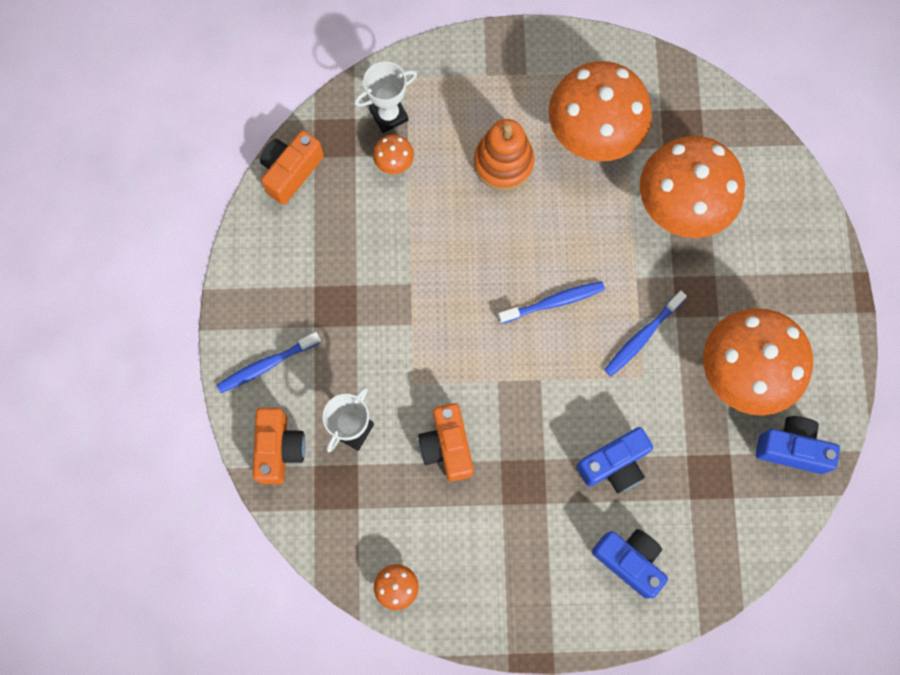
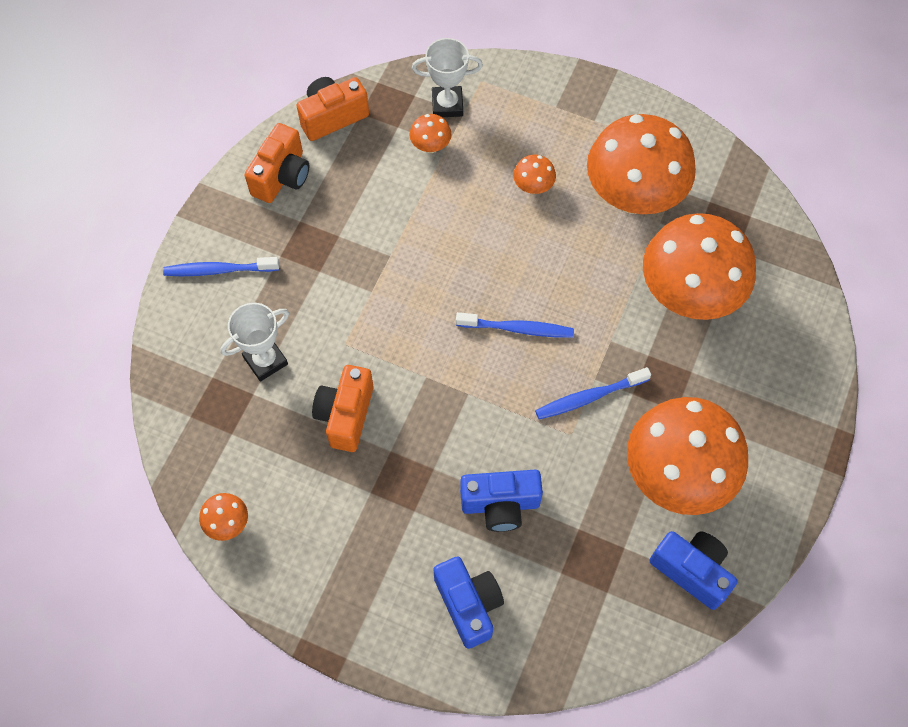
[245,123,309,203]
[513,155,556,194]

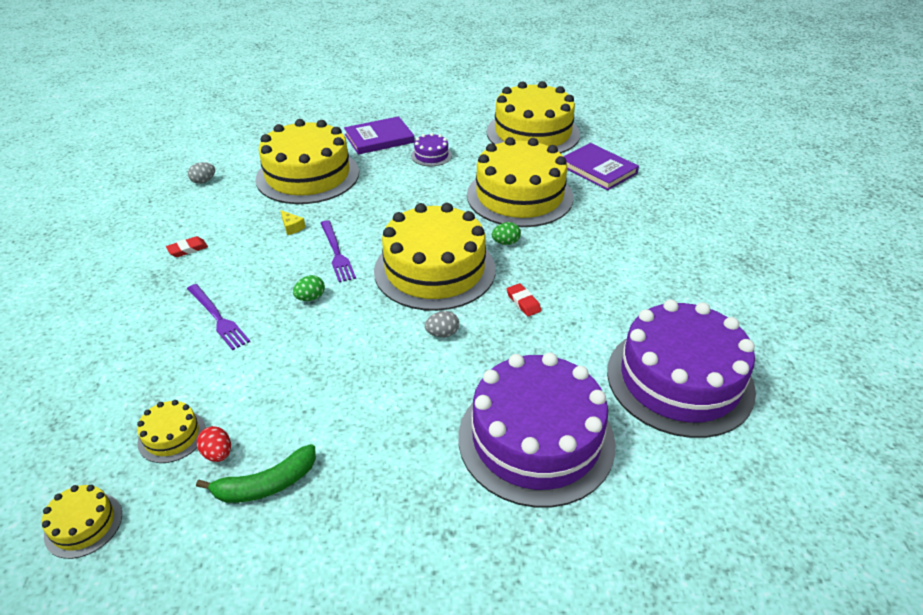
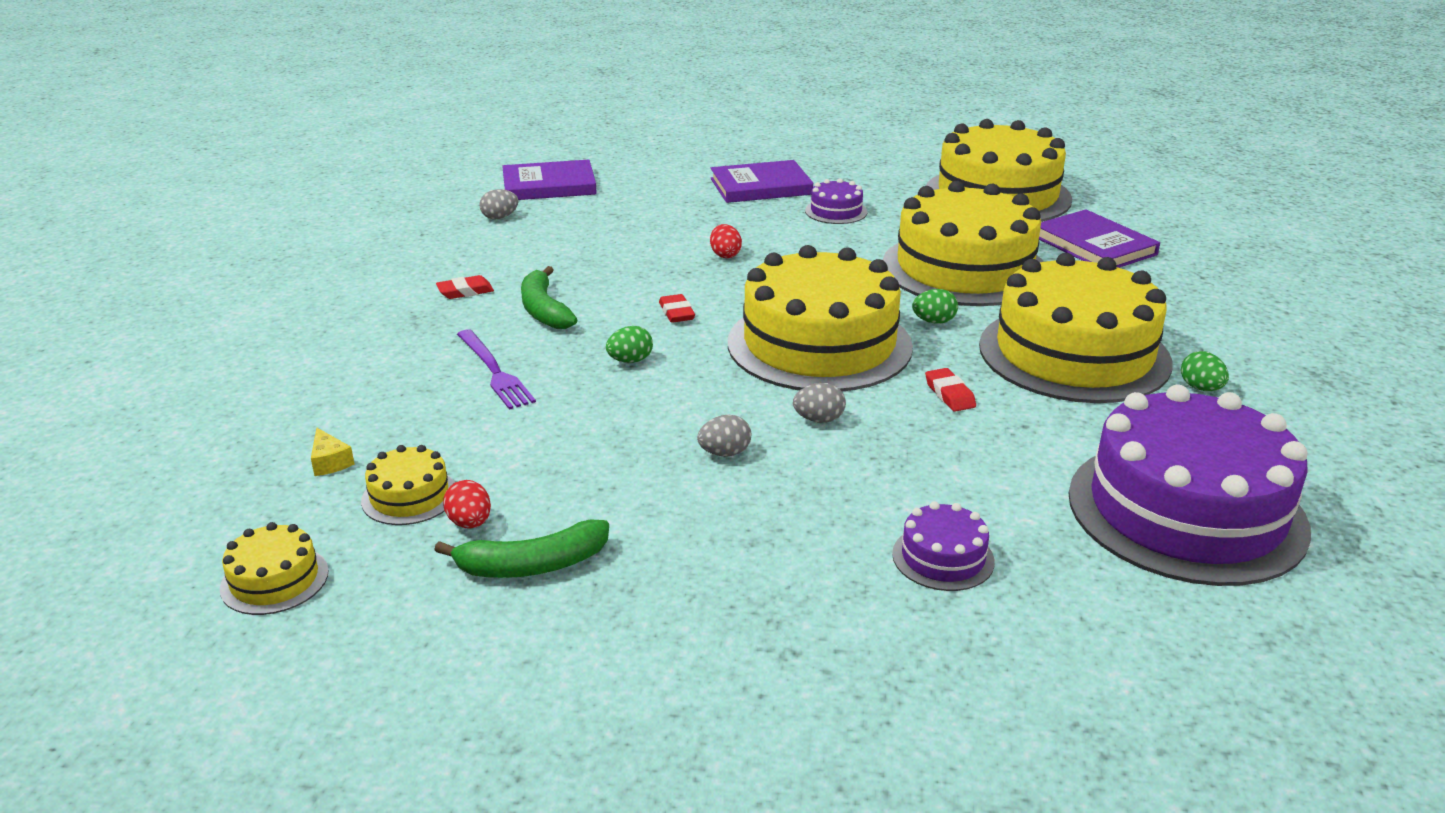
[502,159,597,200]
[521,266,578,329]
[697,414,751,457]
[710,224,742,258]
[1181,351,1229,391]
[979,253,1173,403]
[311,427,354,476]
[659,294,695,323]
[892,502,995,591]

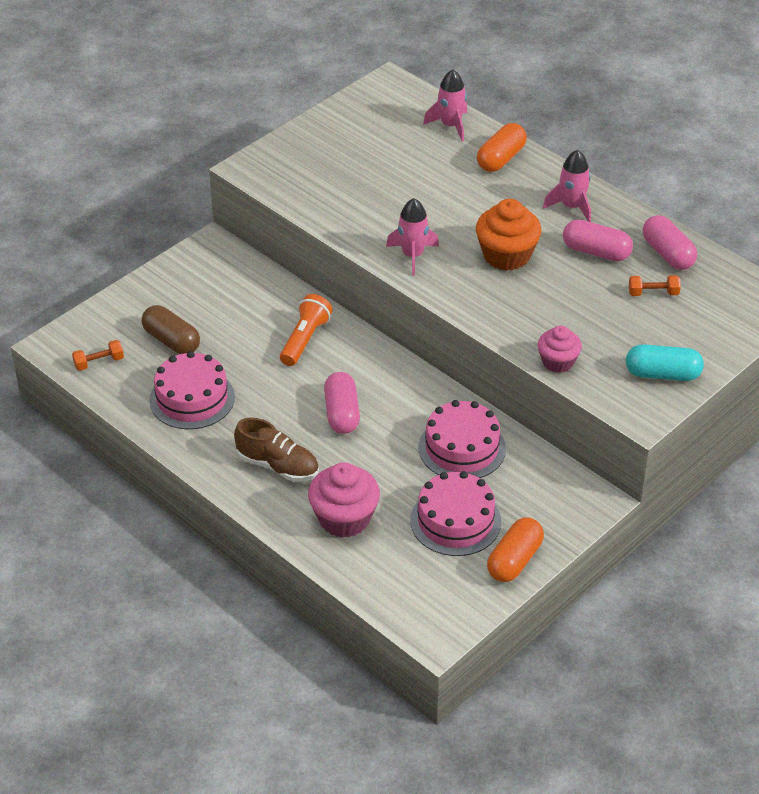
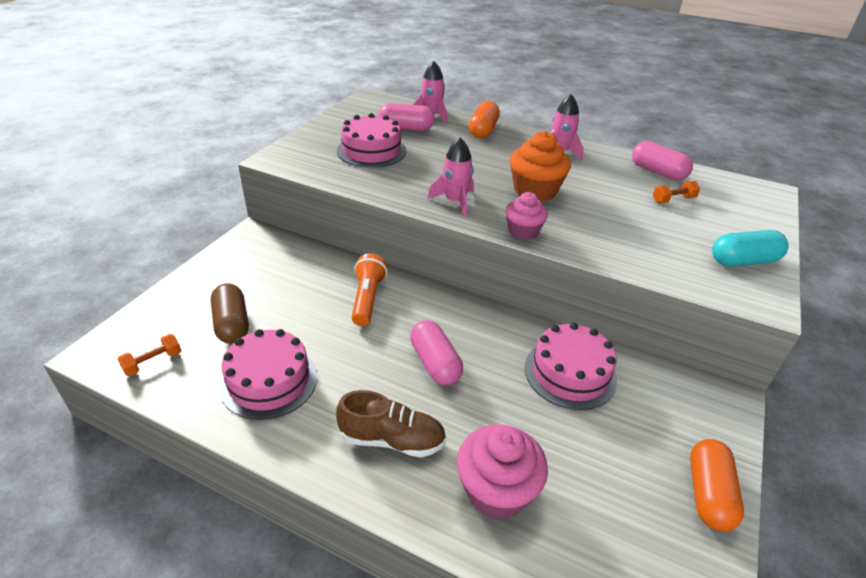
[337,113,406,168]
[505,192,548,240]
[379,103,435,131]
[211,283,249,344]

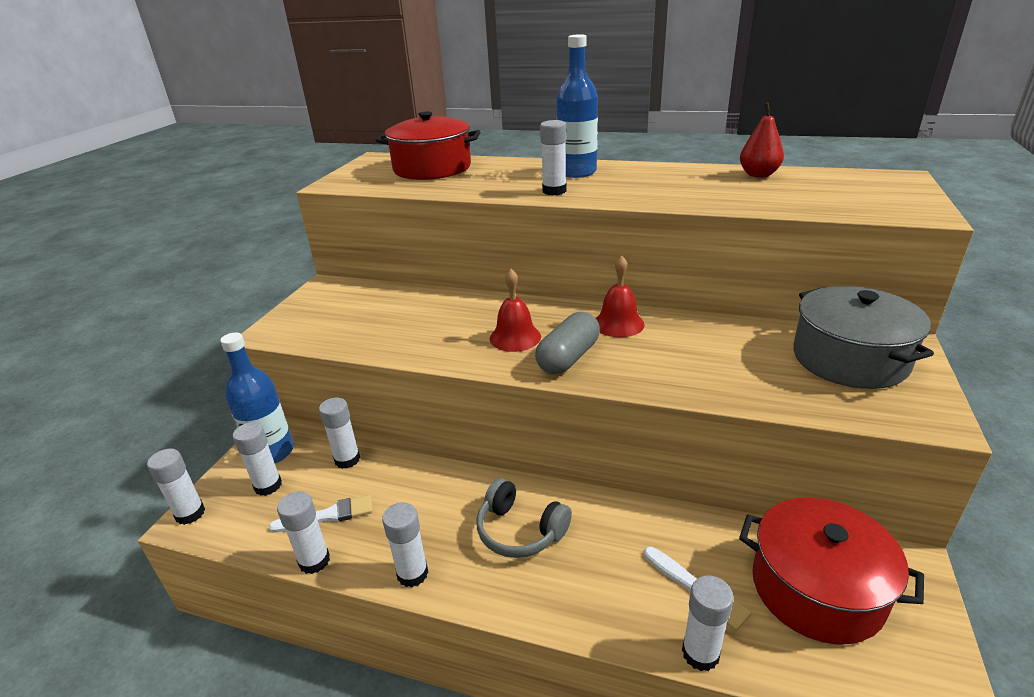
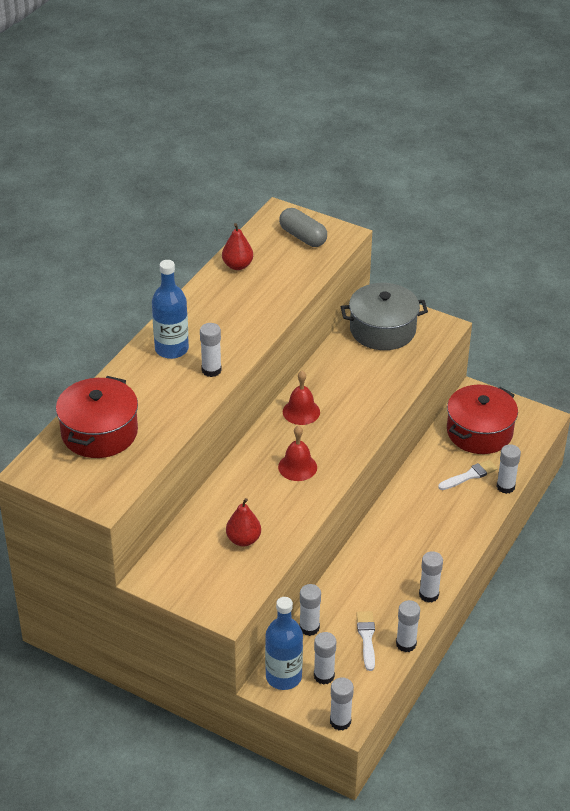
[476,478,572,558] (first image)
[226,498,261,547]
[279,208,327,247]

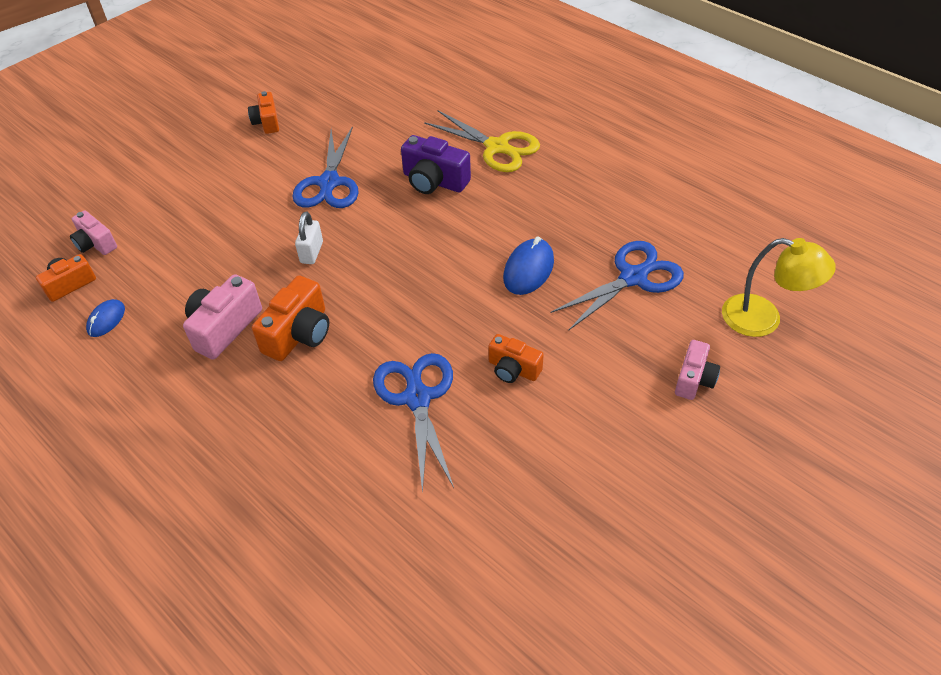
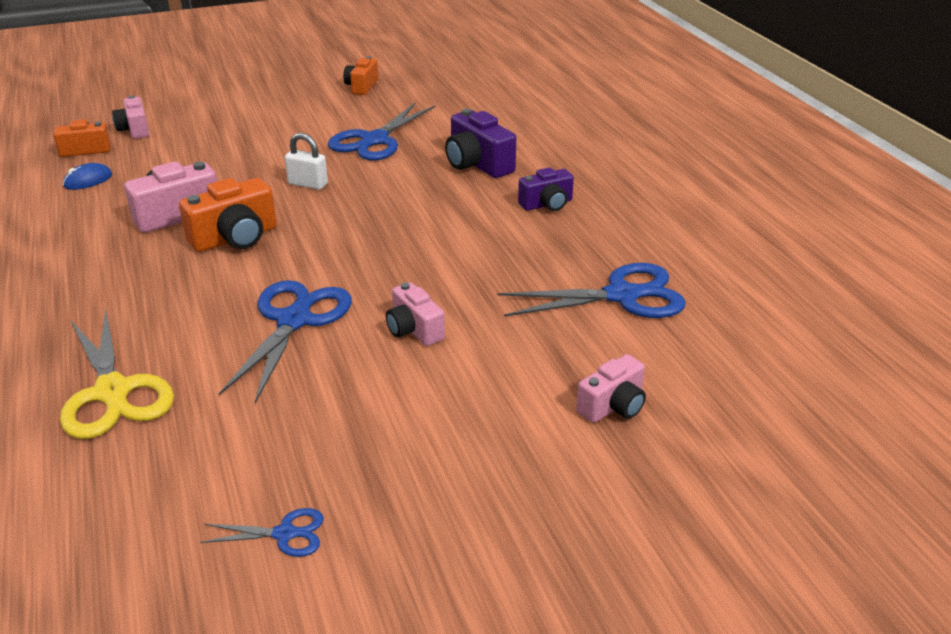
[503,237,554,295] (first image)
[722,238,836,337] (first image)
[200,508,324,557]
[518,167,574,211]
[60,310,174,439]
[386,282,445,346]
[285,133,328,190]

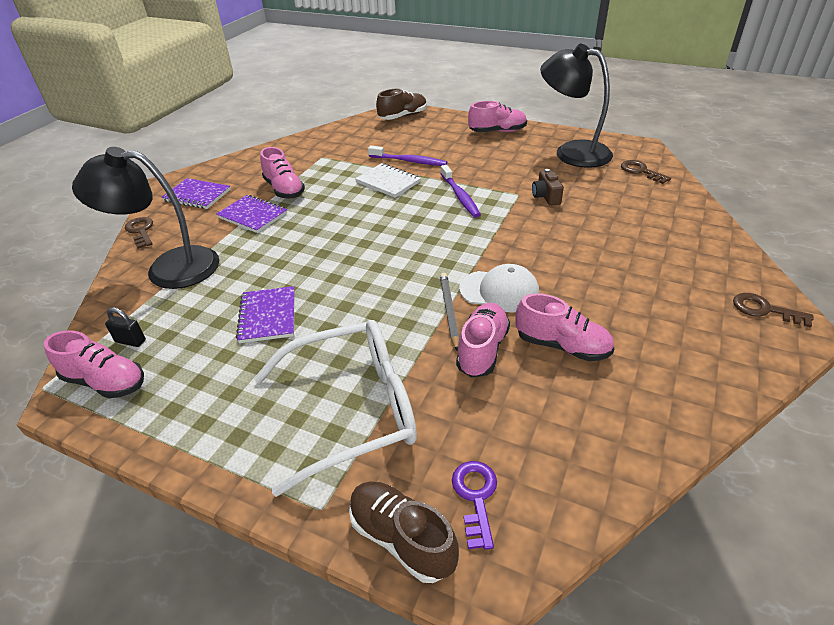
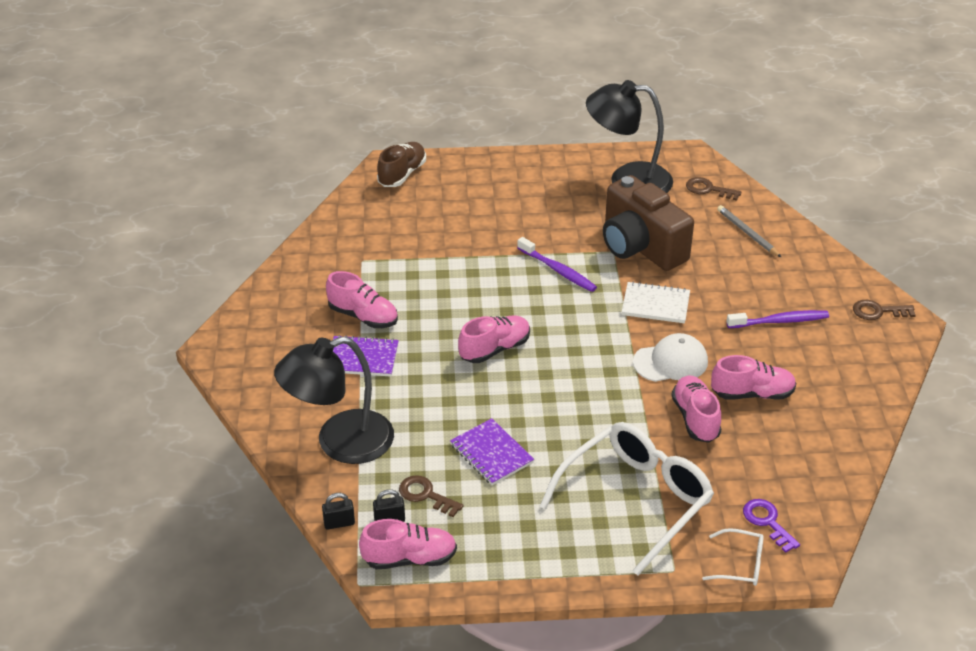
[161,178,231,209] (first image)
[322,493,355,529]
[399,475,463,517]
[622,281,690,323]
[727,310,829,328]
[717,205,781,257]
[458,315,530,363]
[702,528,764,586]
[603,175,694,271]

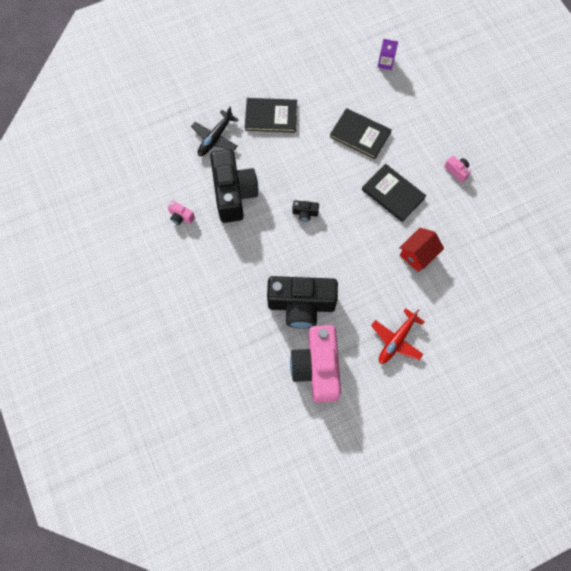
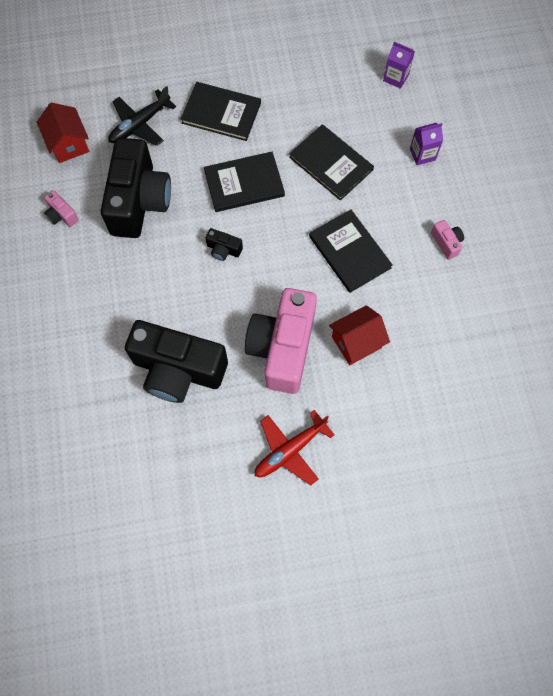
[37,102,89,163]
[204,152,285,212]
[410,123,443,165]
[245,288,317,394]

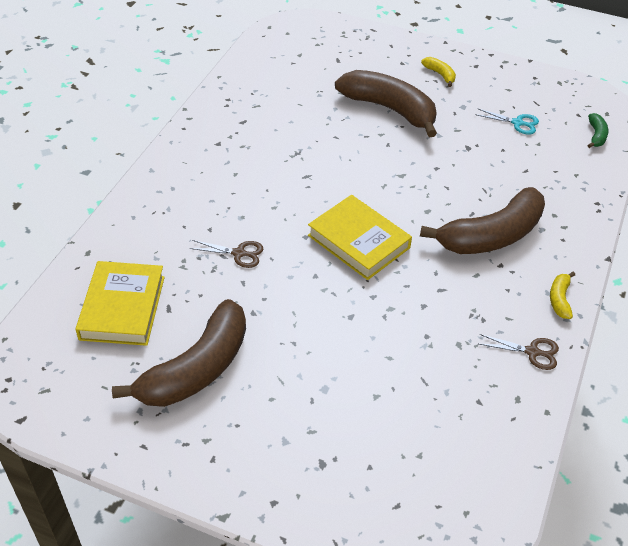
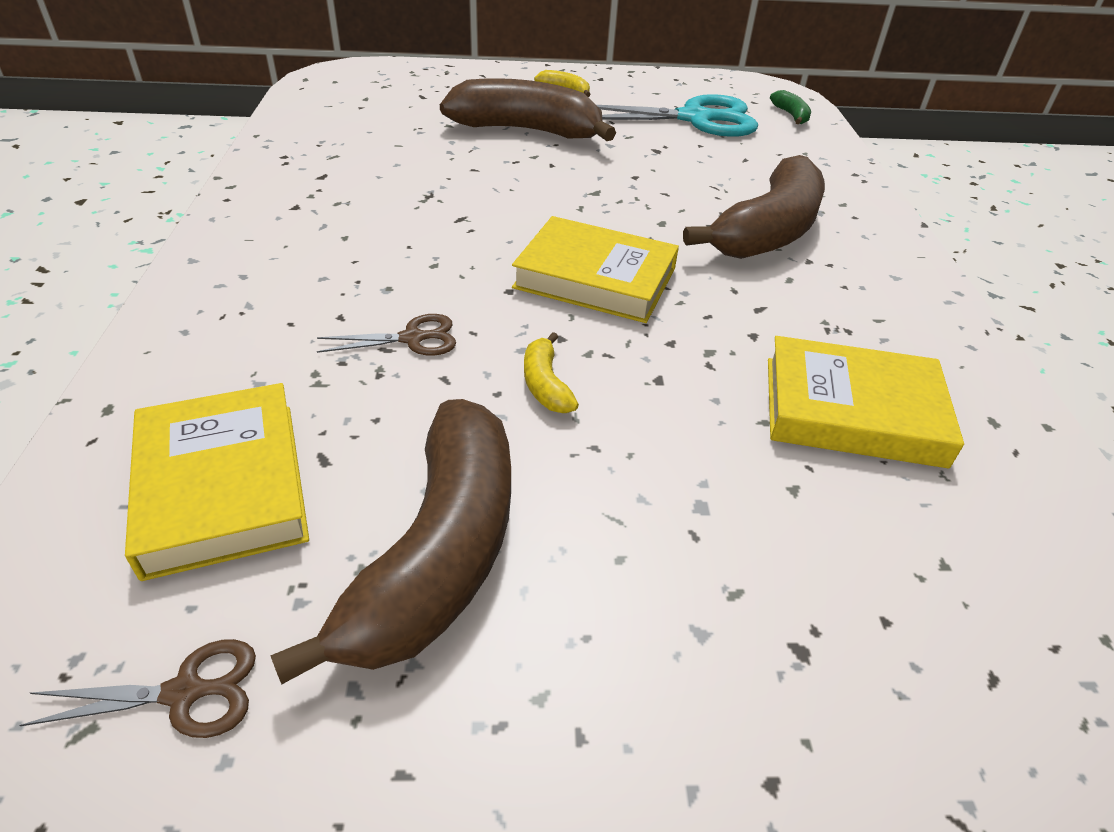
[768,336,964,468]
[20,639,256,738]
[524,332,579,413]
[597,94,758,137]

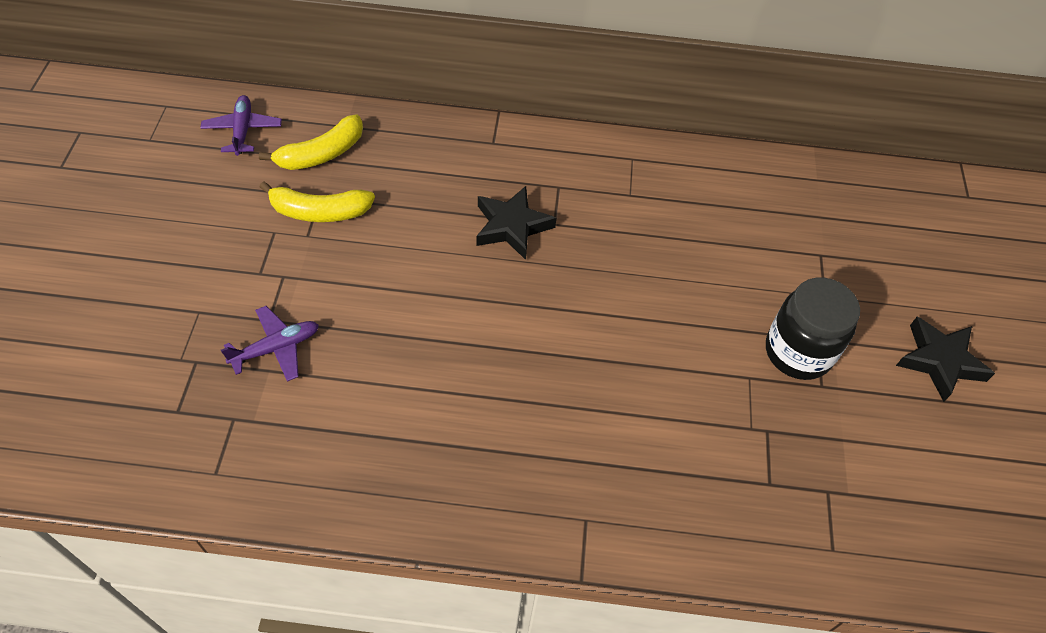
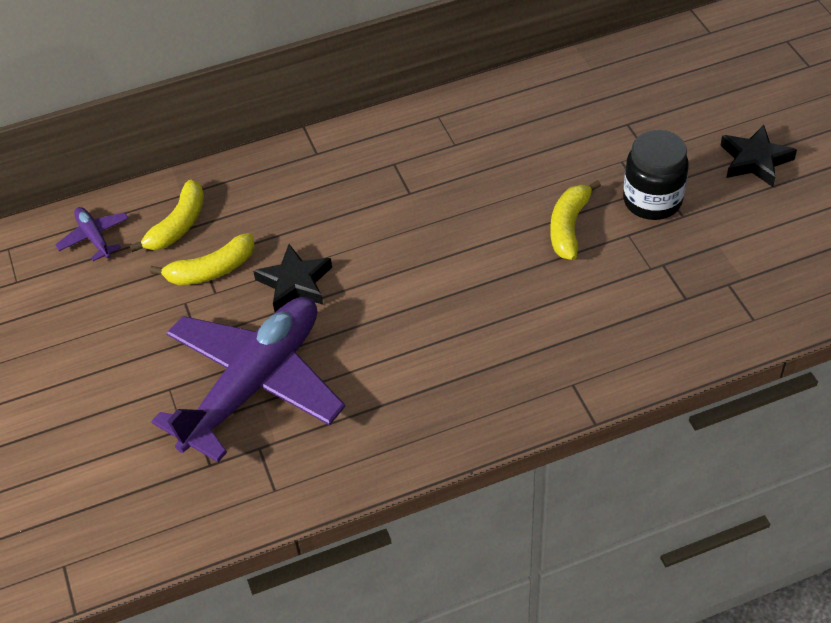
[550,180,601,260]
[253,244,332,312]
[151,297,345,462]

